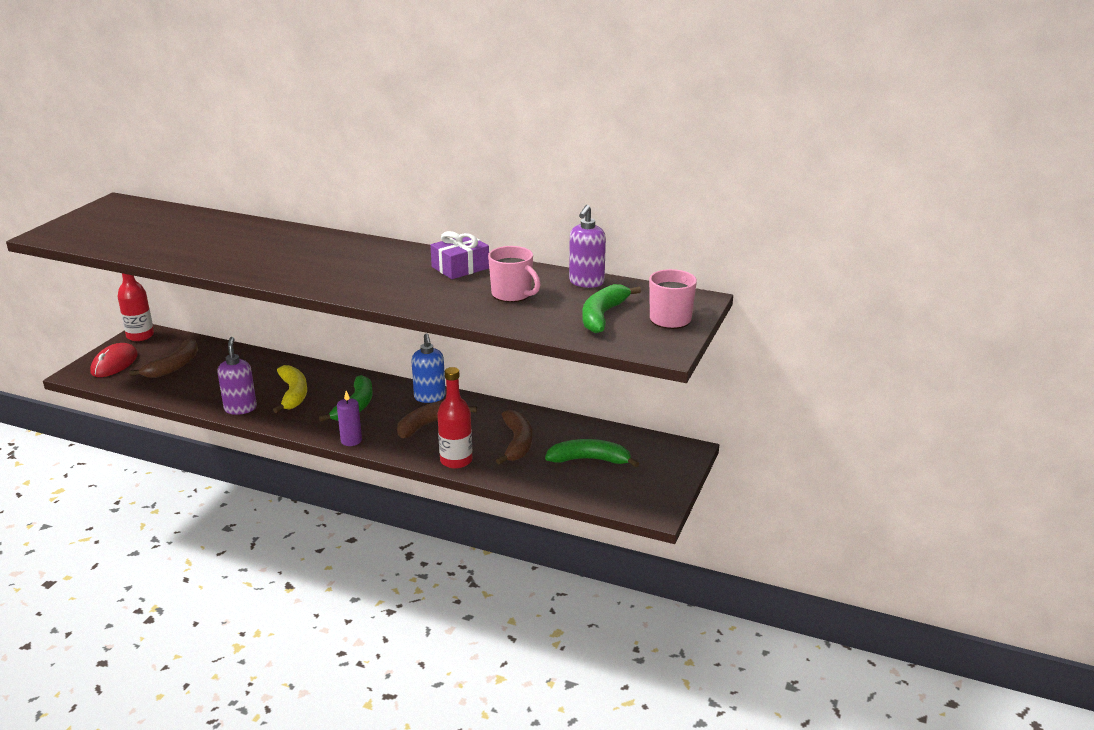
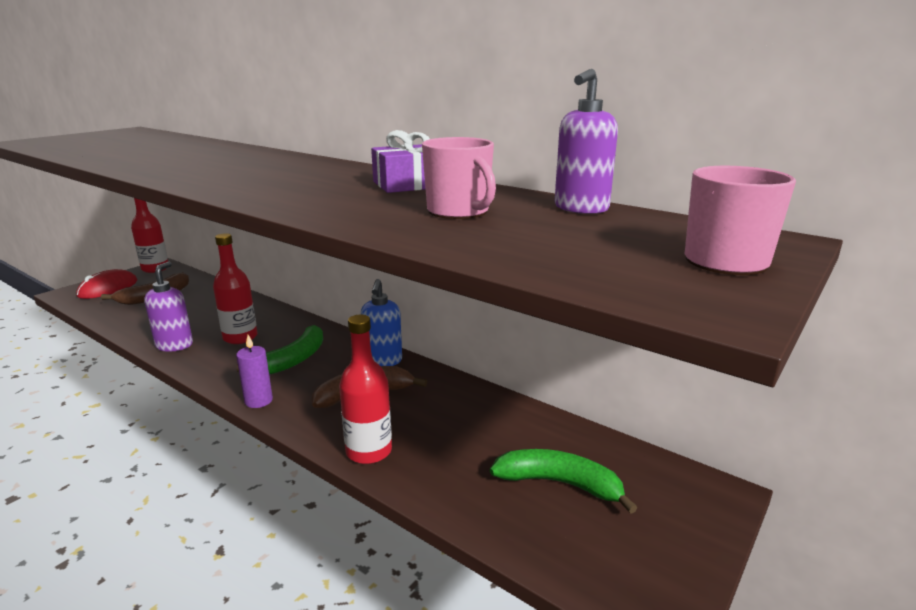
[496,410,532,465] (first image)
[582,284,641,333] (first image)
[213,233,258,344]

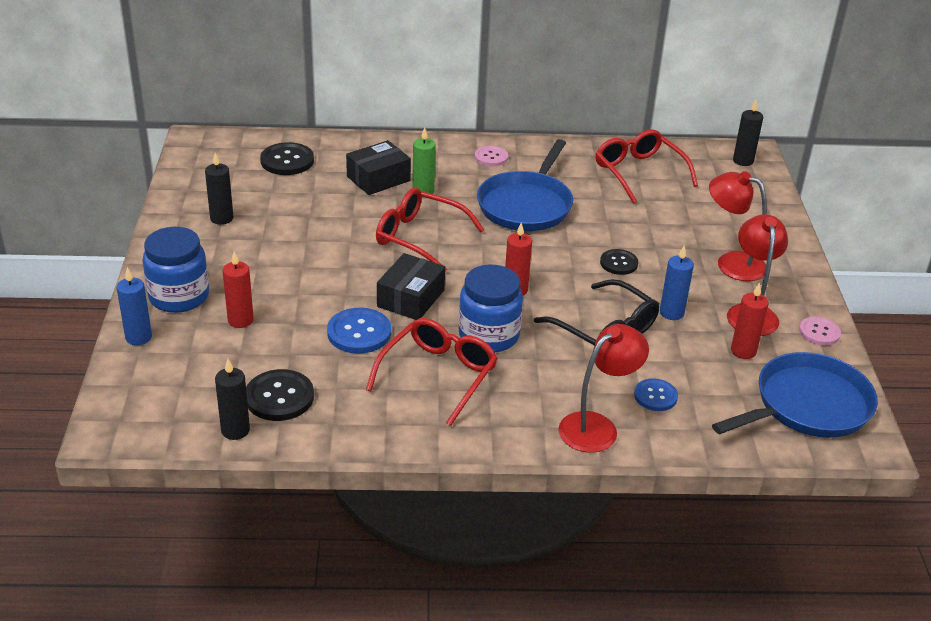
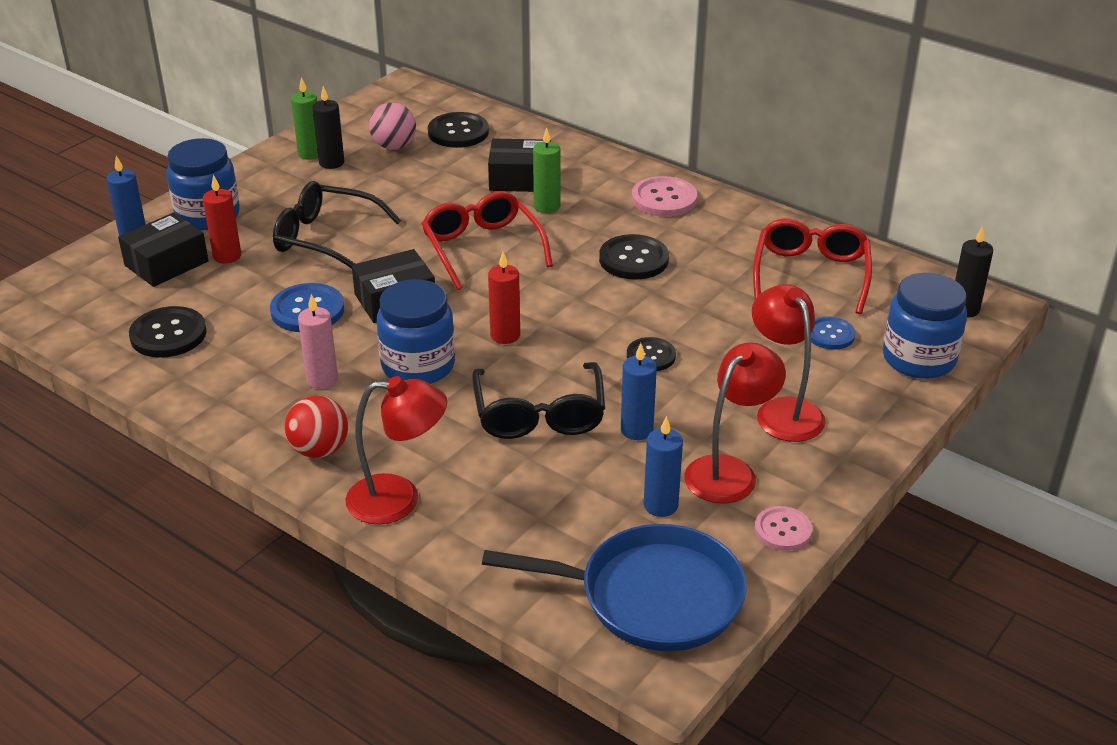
[215,359,250,440] (first image)
[118,213,209,287]
[273,181,401,269]
[285,395,348,458]
[291,77,318,160]
[369,103,416,150]
[883,273,967,379]
[811,316,856,350]
[298,294,338,389]
[599,234,669,279]
[644,416,683,517]
[632,176,697,217]

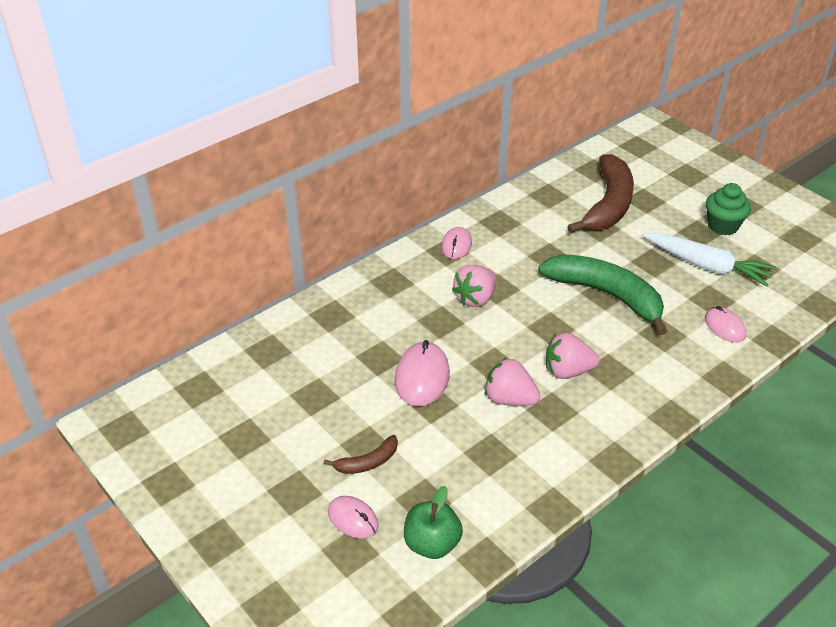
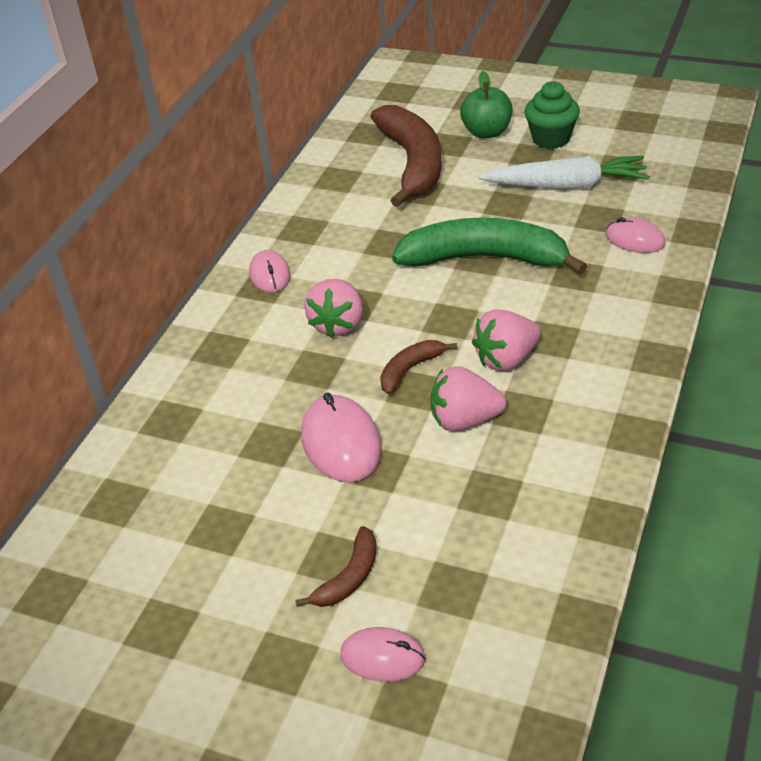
[380,340,457,395]
[460,71,513,138]

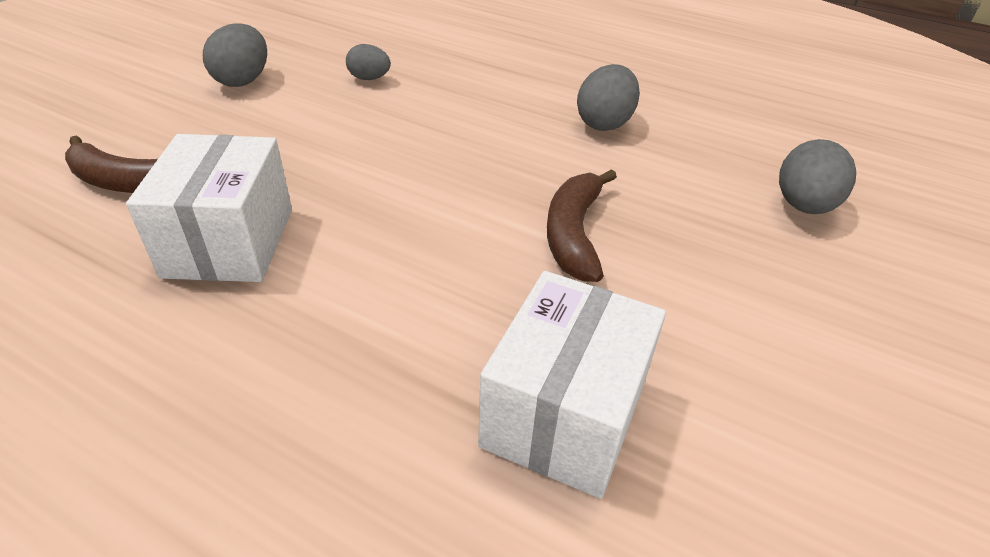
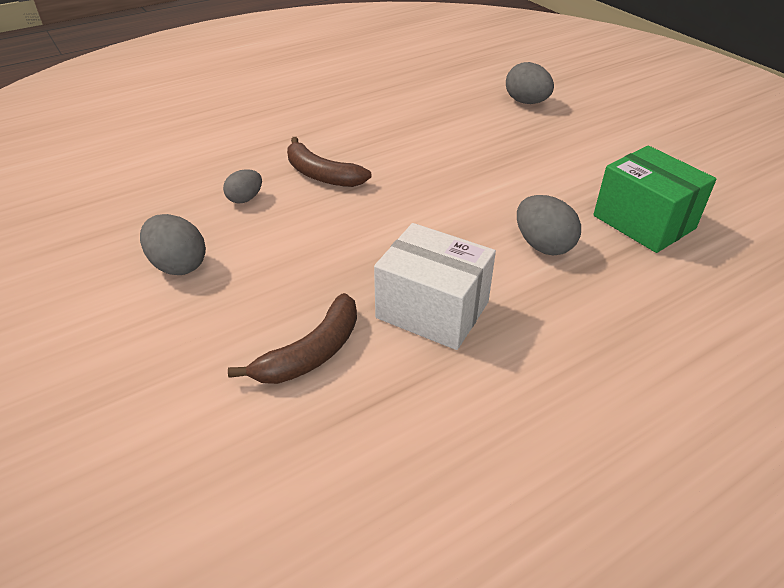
[287,137,372,187]
[517,195,581,255]
[593,145,716,253]

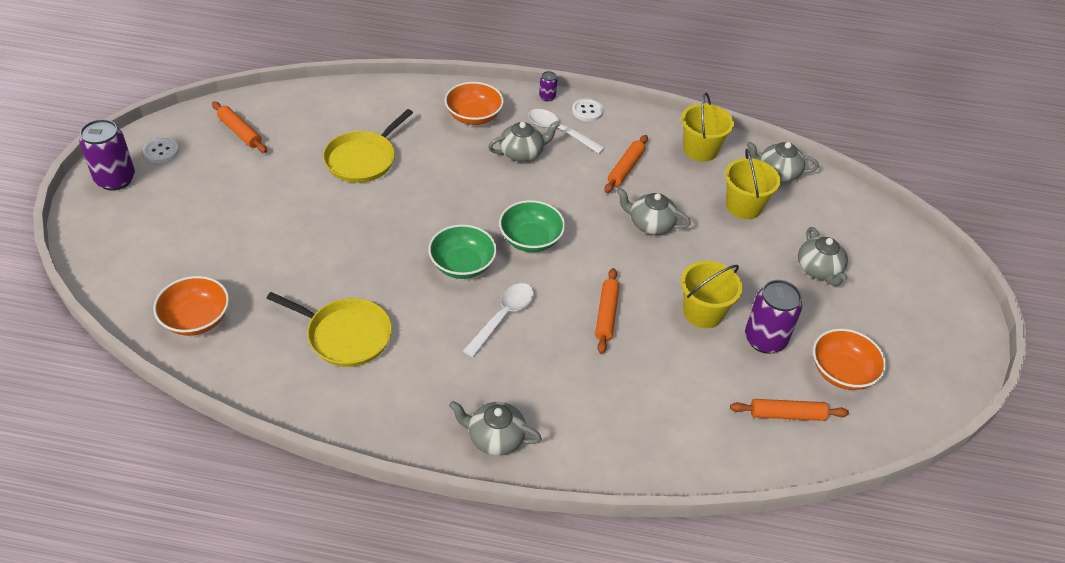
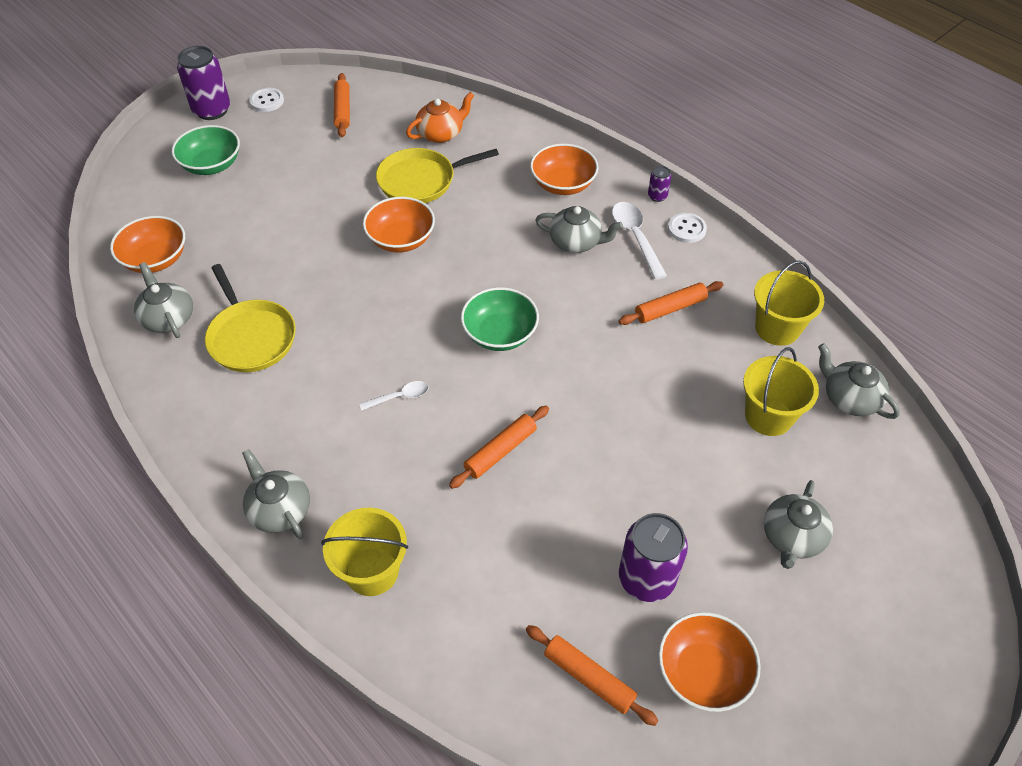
[363,197,435,253]
[406,92,474,143]
[171,125,240,175]
[134,262,193,338]
[321,508,408,596]
[359,381,428,411]

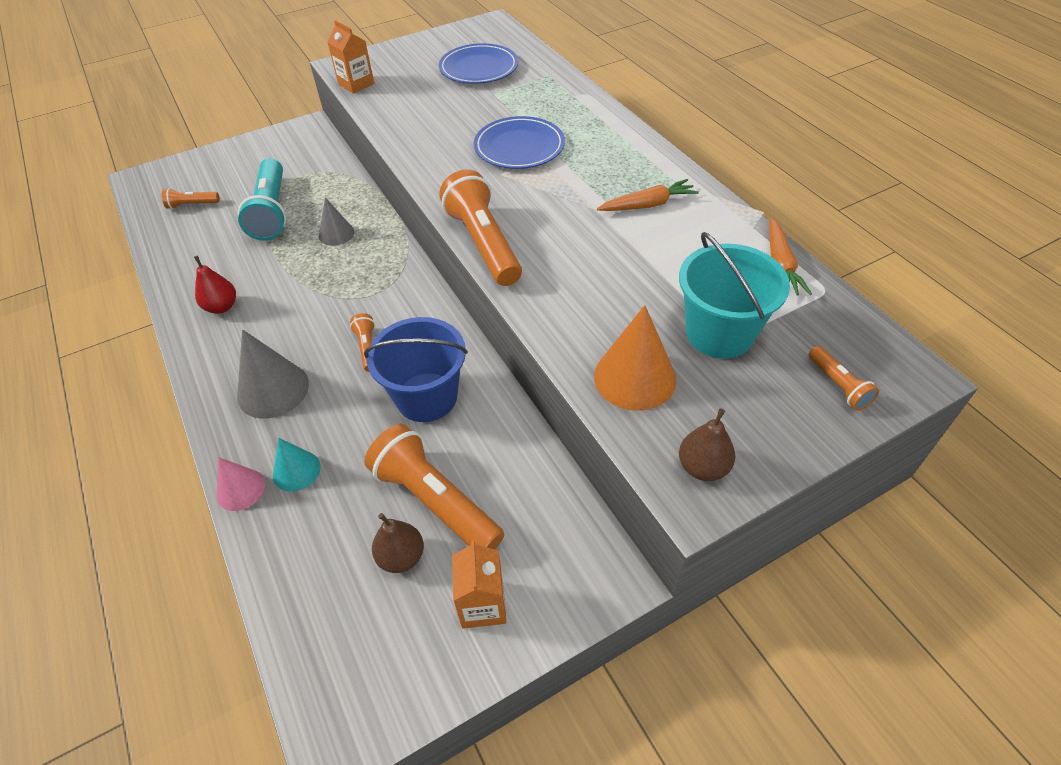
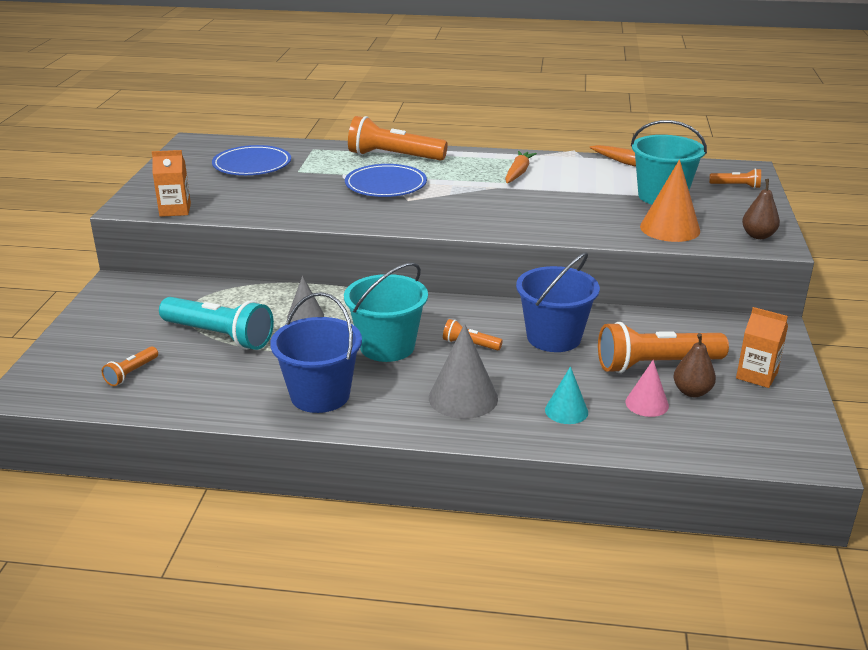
[344,262,428,362]
[625,360,669,417]
[348,116,448,161]
[270,292,362,413]

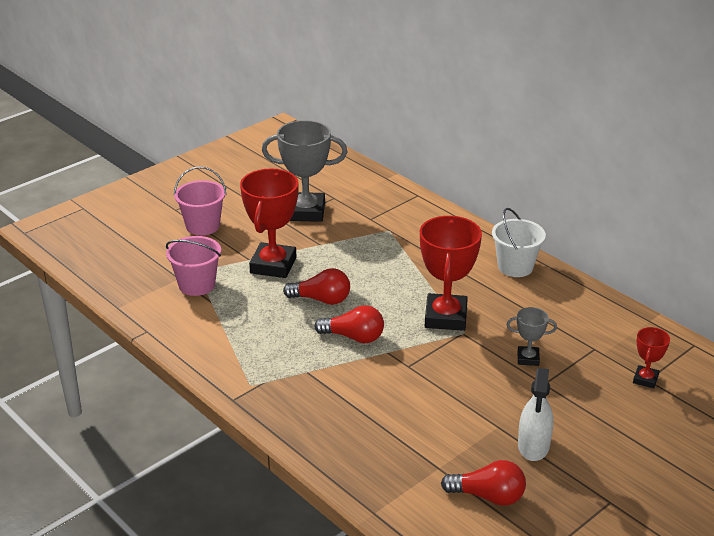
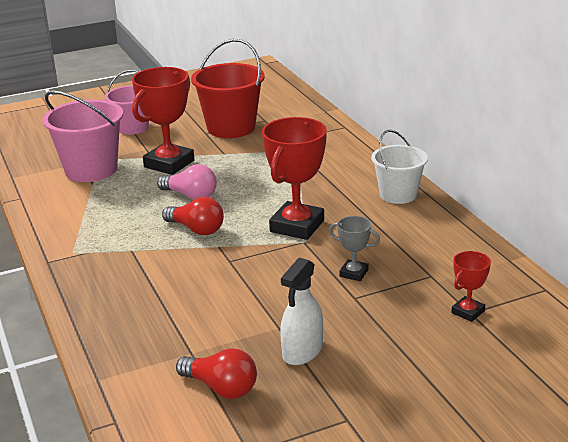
[191,39,265,138]
[157,164,217,200]
[42,91,123,182]

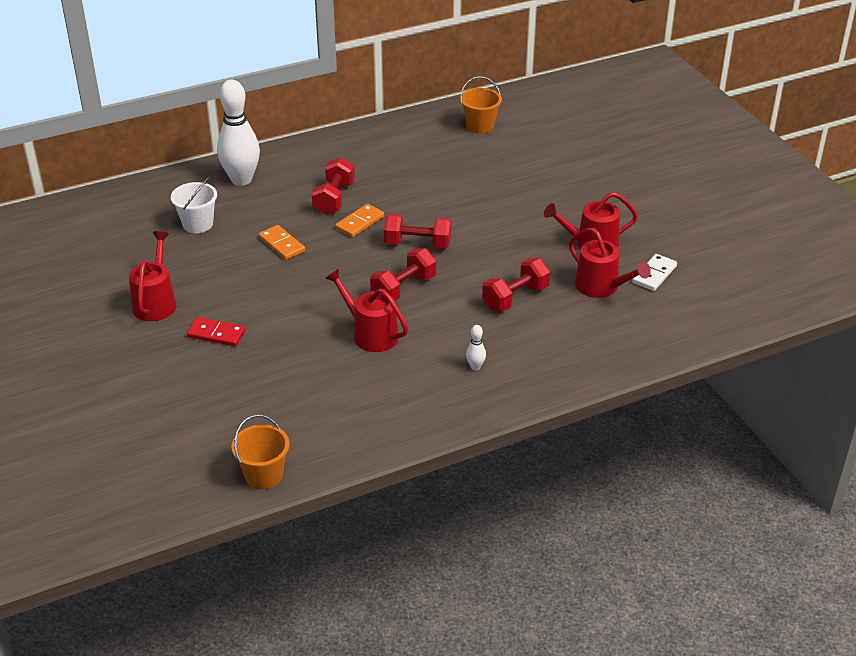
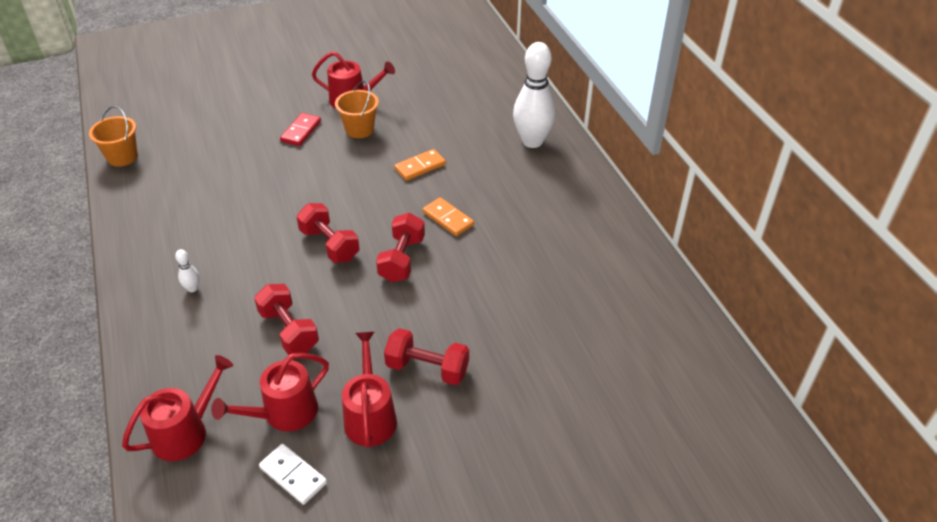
[171,177,217,233] (first image)
[384,328,469,385]
[122,355,233,461]
[335,81,379,138]

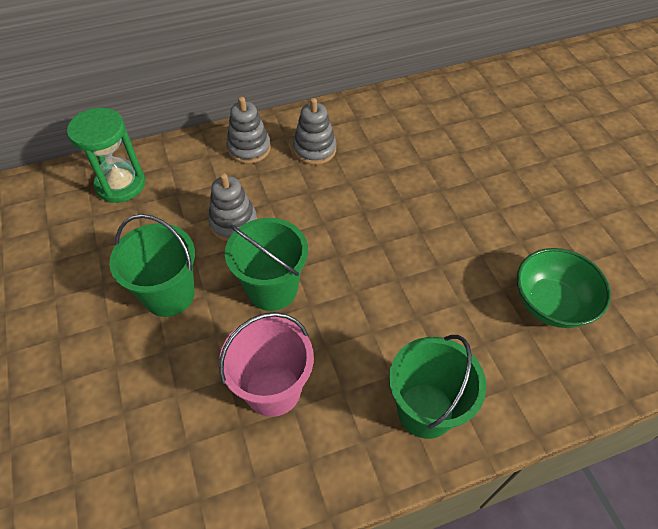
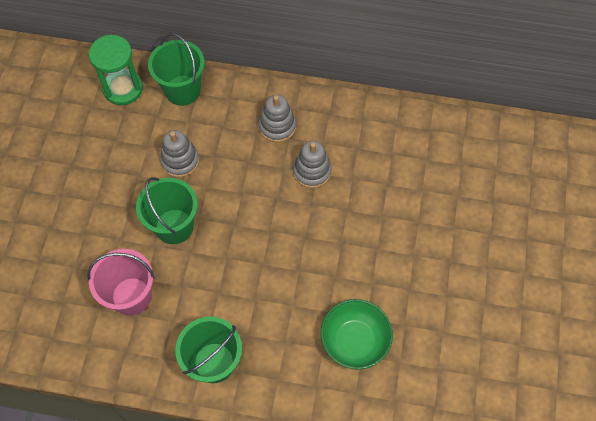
[148,33,205,106]
[293,141,332,188]

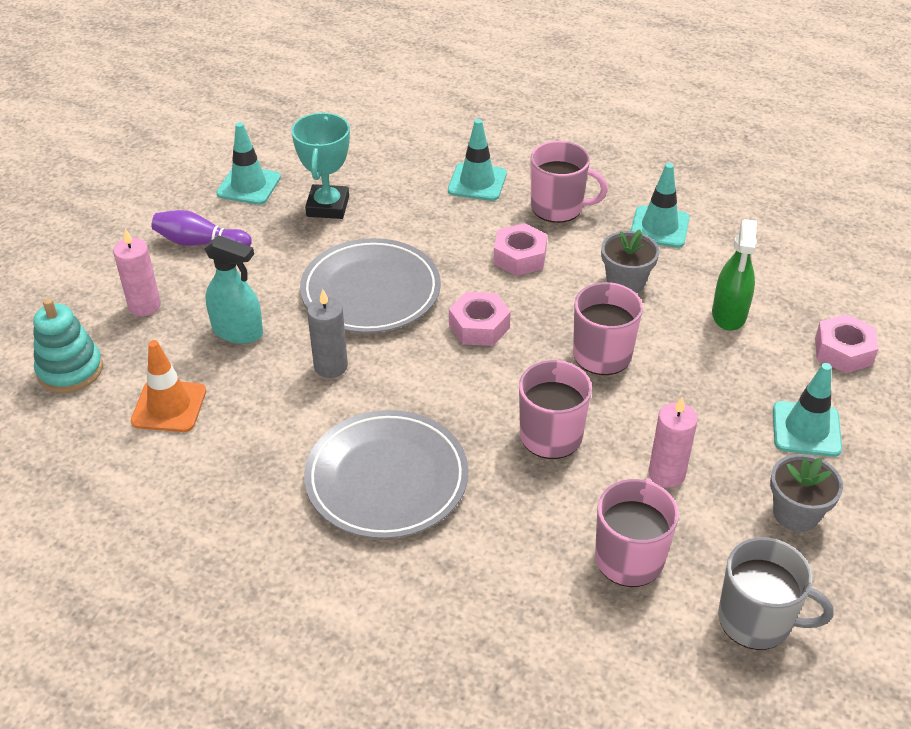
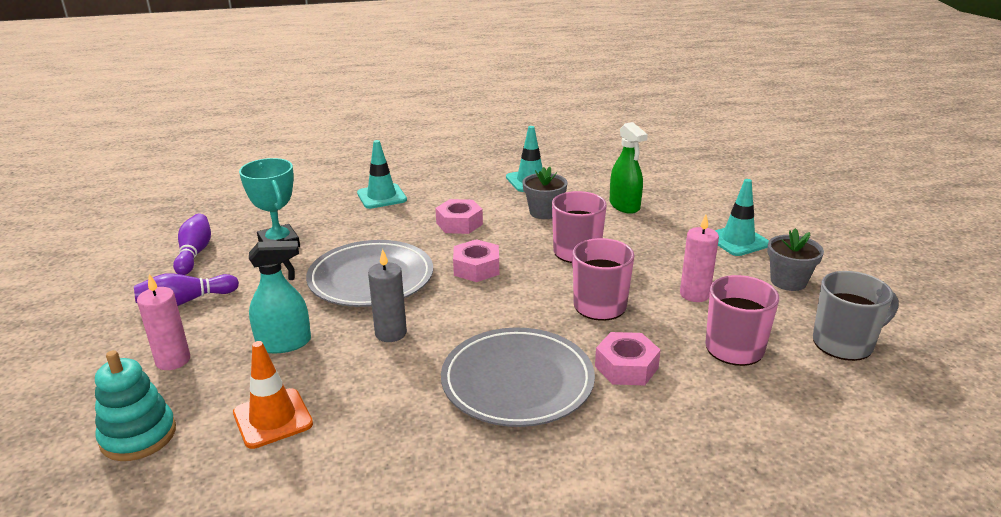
[530,141,608,223] (first image)
[595,332,661,385]
[173,214,211,275]

